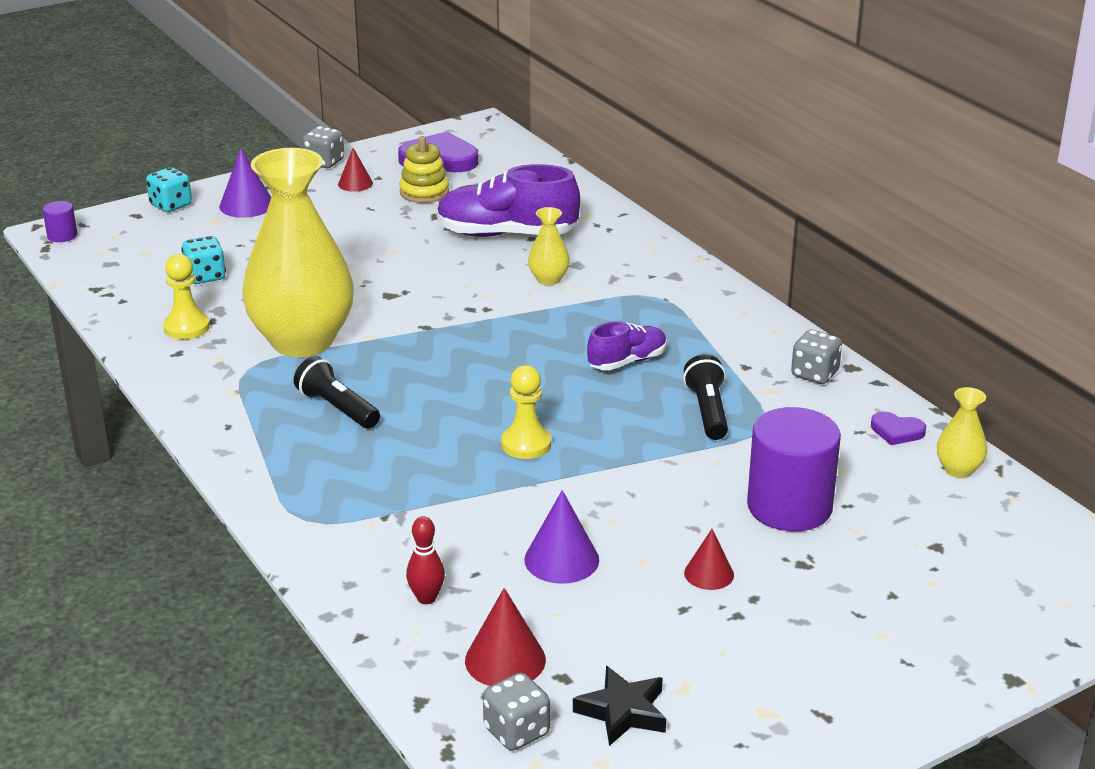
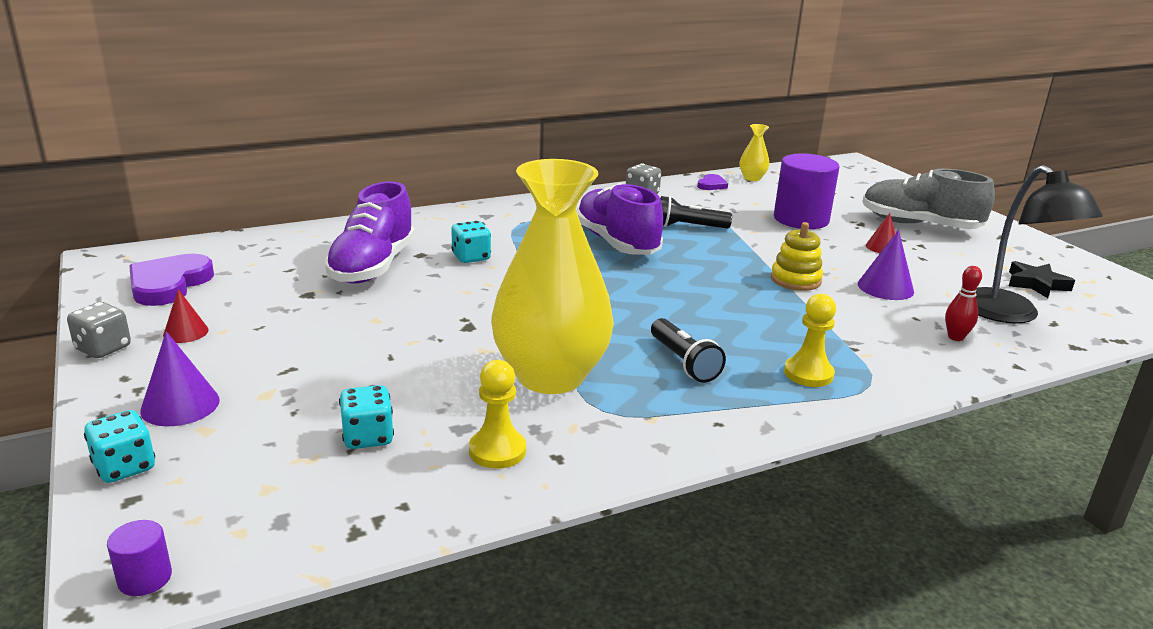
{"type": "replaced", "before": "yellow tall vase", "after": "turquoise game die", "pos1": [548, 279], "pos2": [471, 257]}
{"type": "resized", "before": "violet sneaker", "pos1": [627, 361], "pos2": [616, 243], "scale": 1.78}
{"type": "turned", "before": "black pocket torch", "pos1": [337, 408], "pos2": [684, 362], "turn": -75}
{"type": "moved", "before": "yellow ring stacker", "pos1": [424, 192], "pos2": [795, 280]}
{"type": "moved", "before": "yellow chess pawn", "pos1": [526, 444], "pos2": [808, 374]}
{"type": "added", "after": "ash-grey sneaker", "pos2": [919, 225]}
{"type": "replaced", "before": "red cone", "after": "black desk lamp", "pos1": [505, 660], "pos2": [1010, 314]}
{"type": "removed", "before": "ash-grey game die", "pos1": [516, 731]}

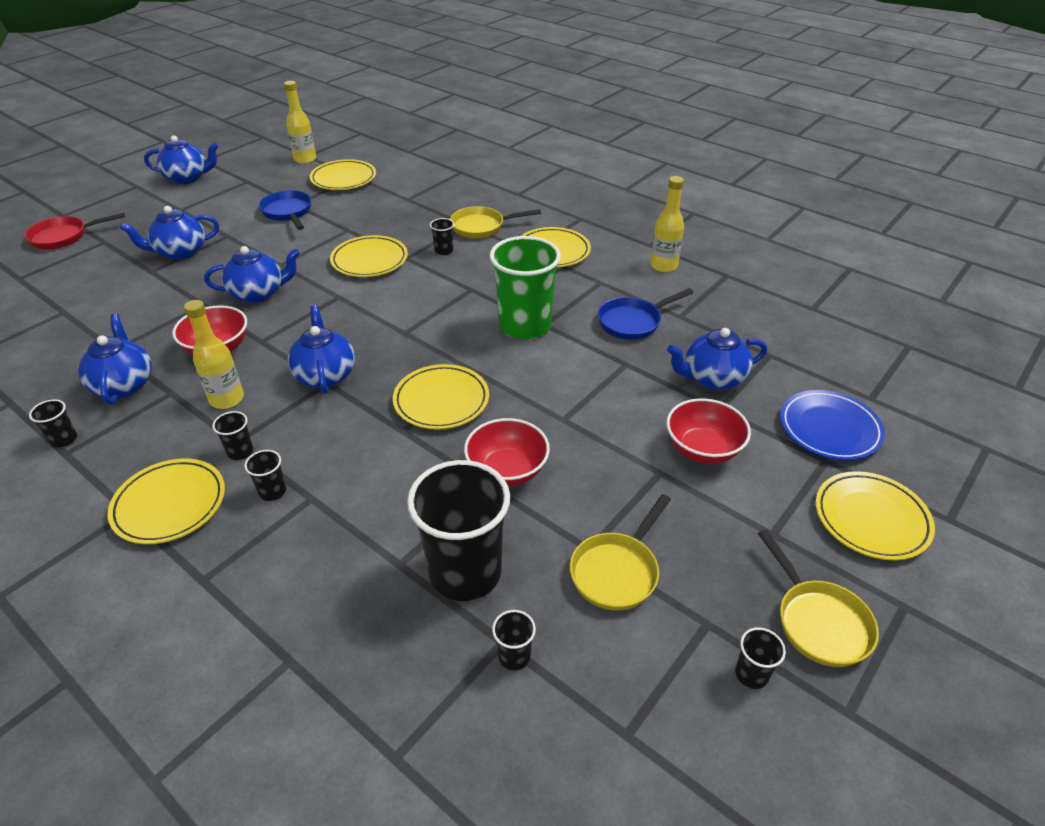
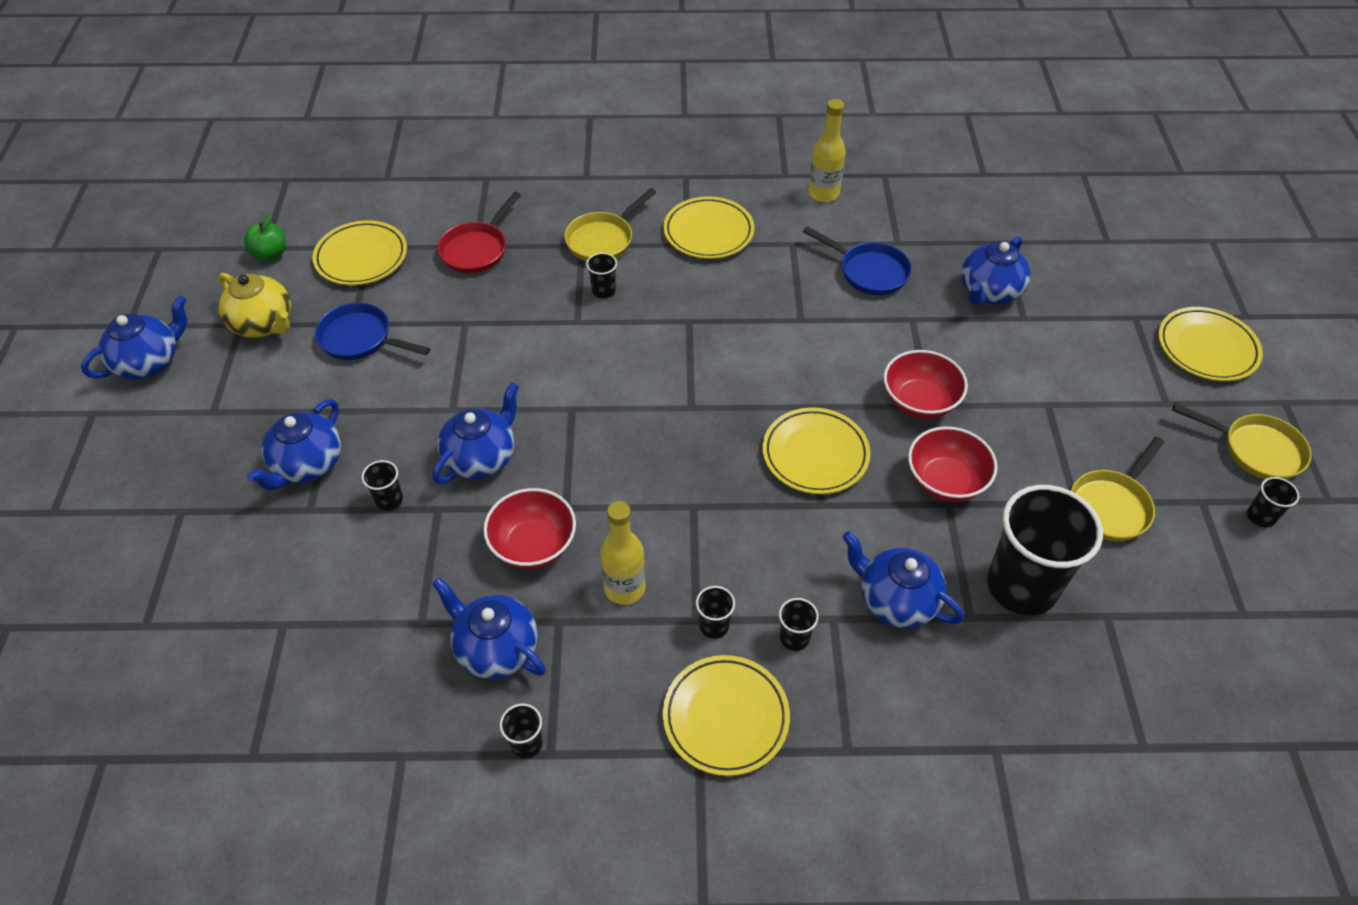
{"type": "added", "after": "yellow china teapot", "pos2": [263, 324]}
{"type": "replaced", "before": "yellow bottle", "after": "leaf-green toy apple", "pos1": [305, 159], "pos2": [270, 254]}
{"type": "moved", "before": "black cup", "pos1": [514, 656], "pos2": [389, 500]}
{"type": "moved", "before": "red frying pan", "pos1": [64, 237], "pos2": [477, 249]}
{"type": "turned", "before": "cobalt frying pan", "pos1": [633, 322], "pos2": [869, 271], "turn": -75}
{"type": "moved", "before": "cobalt china teapot", "pos1": [325, 375], "pos2": [896, 600]}
{"type": "moved", "before": "red serving bowl", "pos1": [703, 449], "pos2": [919, 402]}
{"type": "turned", "before": "yellow frying pan", "pos1": [617, 571], "pos2": [1111, 506], "turn": 45}
{"type": "removed", "before": "yellow dinner plate", "pos1": [369, 260]}
{"type": "removed", "before": "leaf-green cup", "pos1": [524, 326]}
{"type": "removed", "before": "cobalt dinner plate", "pos1": [829, 429]}

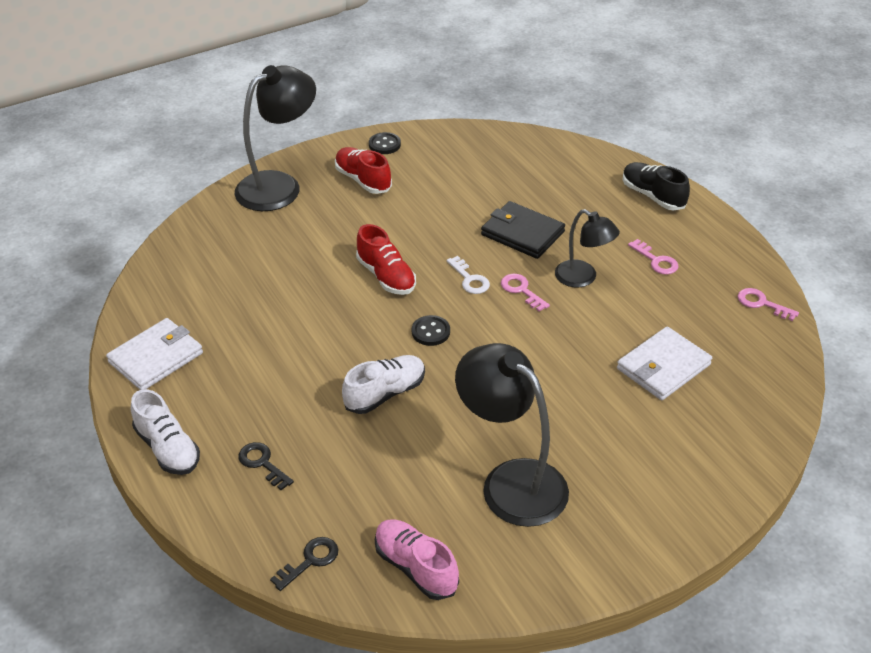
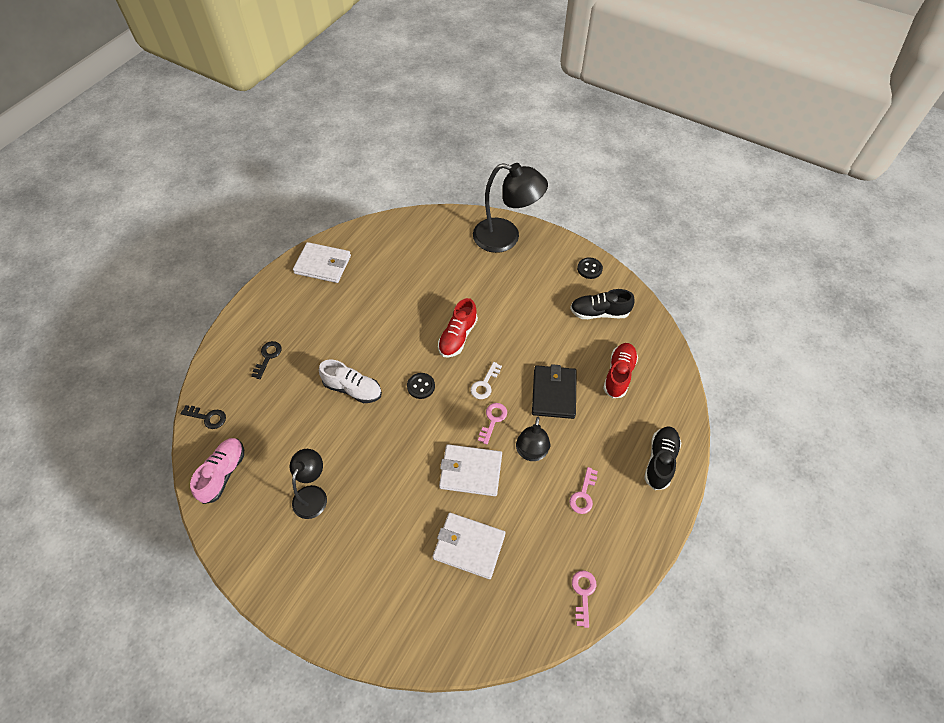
{"type": "resized", "before": "black desk lamp", "pos1": [511, 481], "pos2": [313, 494], "scale": 0.59}
{"type": "added", "after": "pure white card wallet", "pos2": [470, 471]}
{"type": "added", "after": "black sneaker", "pos2": [599, 312]}
{"type": "moved", "before": "red sneaker", "pos1": [363, 180], "pos2": [618, 374]}
{"type": "removed", "before": "pure white sneaker", "pos1": [168, 449]}

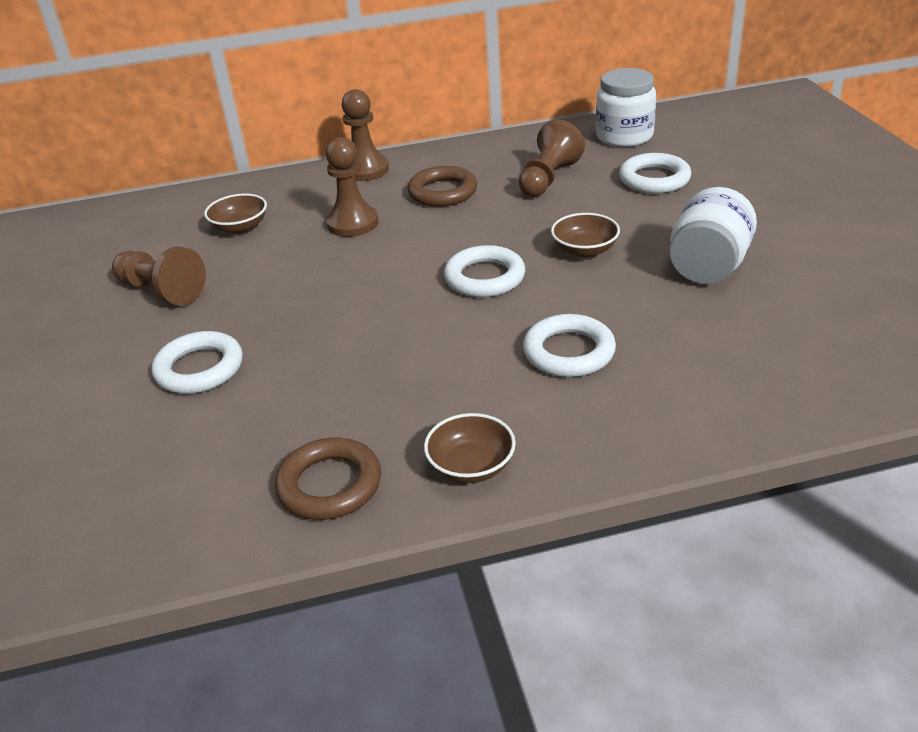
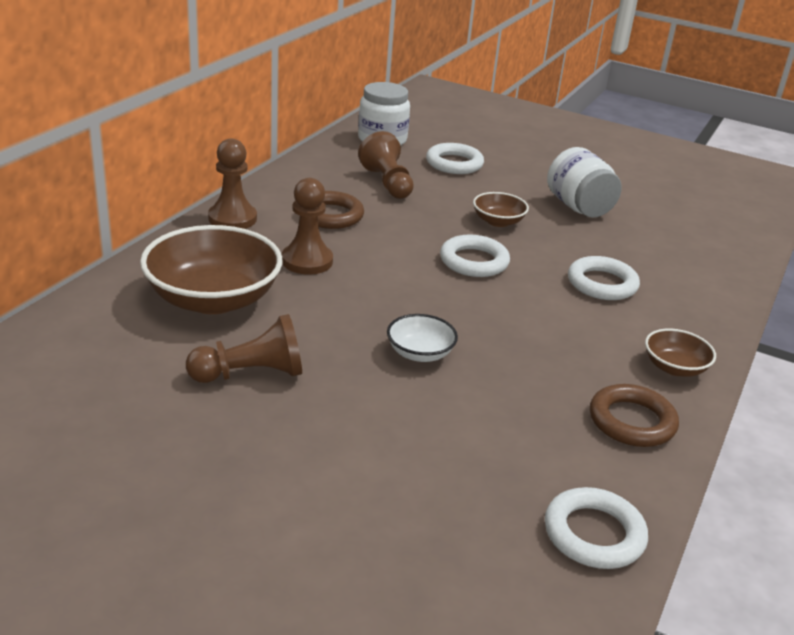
{"type": "resized", "before": "dark brown serving bowl", "pos1": [240, 227], "pos2": [213, 299], "scale": 2.04}
{"type": "added", "after": "pure white serving bowl", "pos2": [420, 353]}
{"type": "moved", "before": "pure white hoop", "pos1": [199, 368], "pos2": [594, 534]}

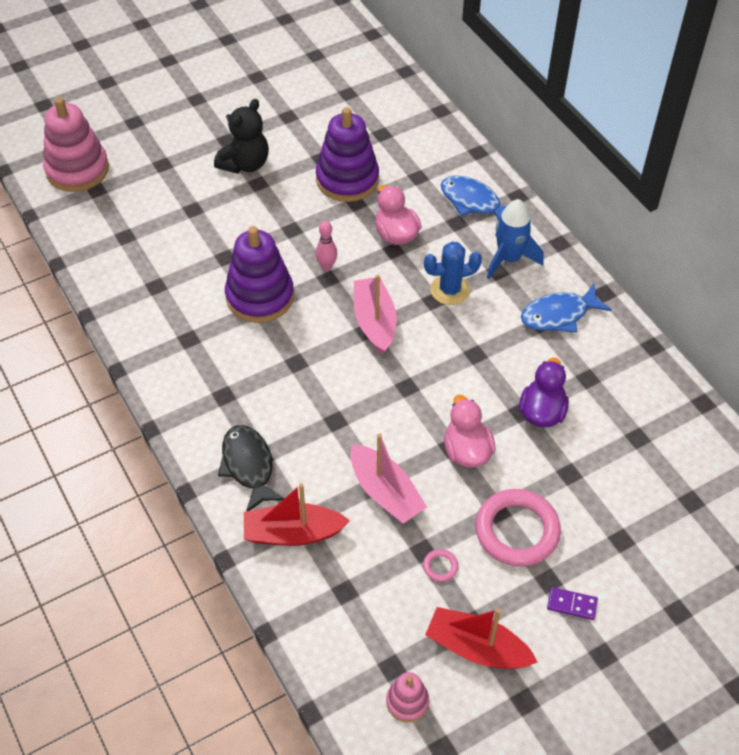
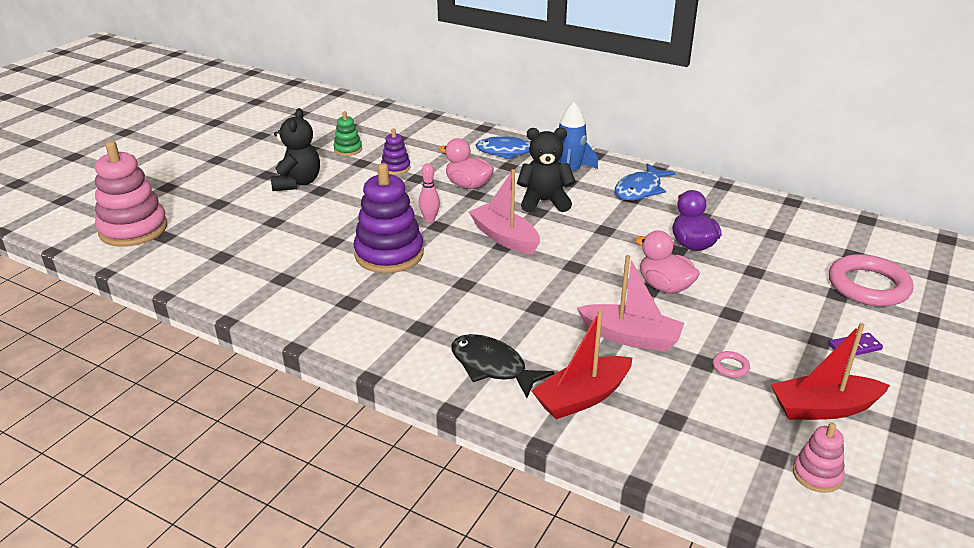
{"type": "added", "after": "leaf-green ring stacker", "pos2": [348, 150]}
{"type": "resized", "before": "violet ring stacker", "pos1": [347, 179], "pos2": [396, 168], "scale": 0.5}
{"type": "replaced", "before": "cobalt prickly plant", "after": "black stuffed bear", "pos1": [450, 290], "pos2": [544, 202]}
{"type": "moved", "before": "rosy hoop", "pos1": [517, 531], "pos2": [868, 286]}

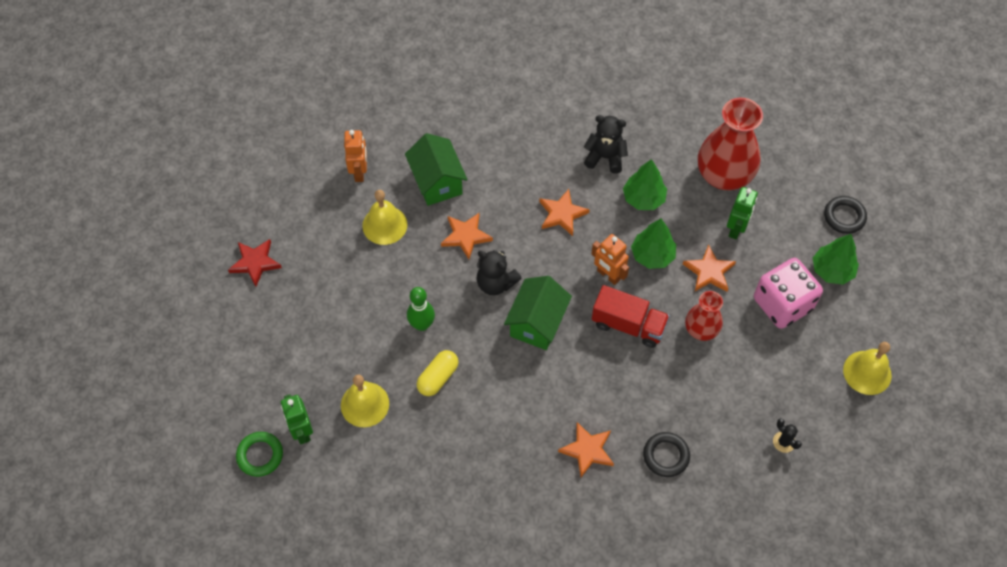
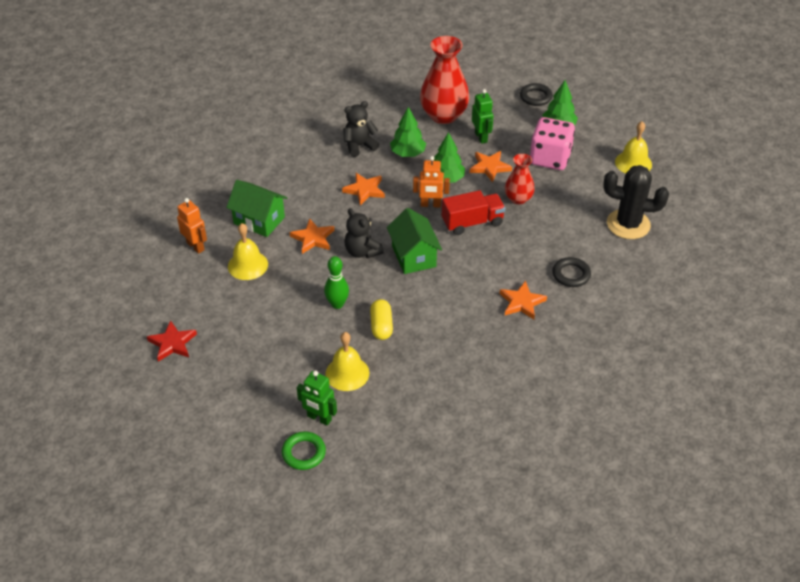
{"type": "turned", "before": "black stuffed bear", "pos1": [495, 283], "pos2": [362, 251], "turn": 60}
{"type": "resized", "before": "black prickly plant", "pos1": [784, 442], "pos2": [628, 224], "scale": 2.45}

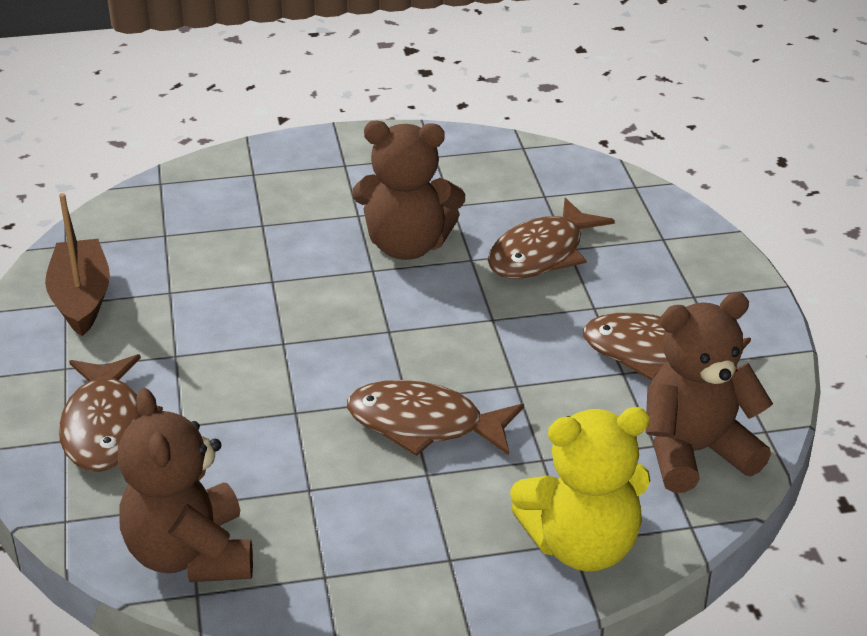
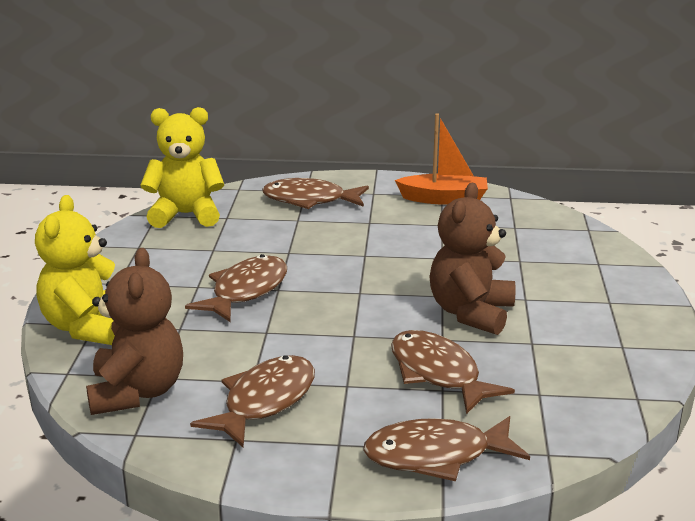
{"type": "recoloured", "before": "dark brown stuffed bear", "after": "yellow stuffed bear", "pos1": [190, 555], "pos2": [186, 215]}
{"type": "added", "after": "dark brown toy fish", "pos2": [436, 455]}
{"type": "recoloured", "before": "dark brown boat", "after": "orange-coloured boat", "pos1": [81, 299], "pos2": [444, 199]}

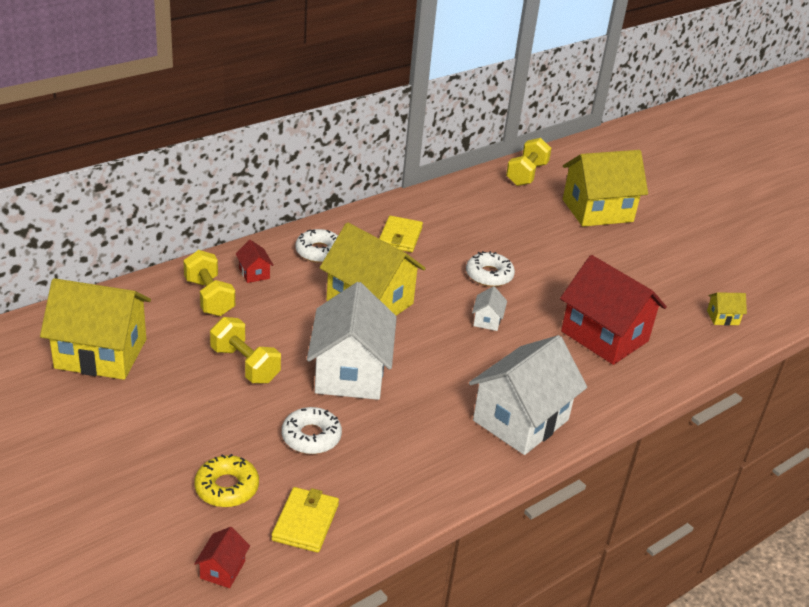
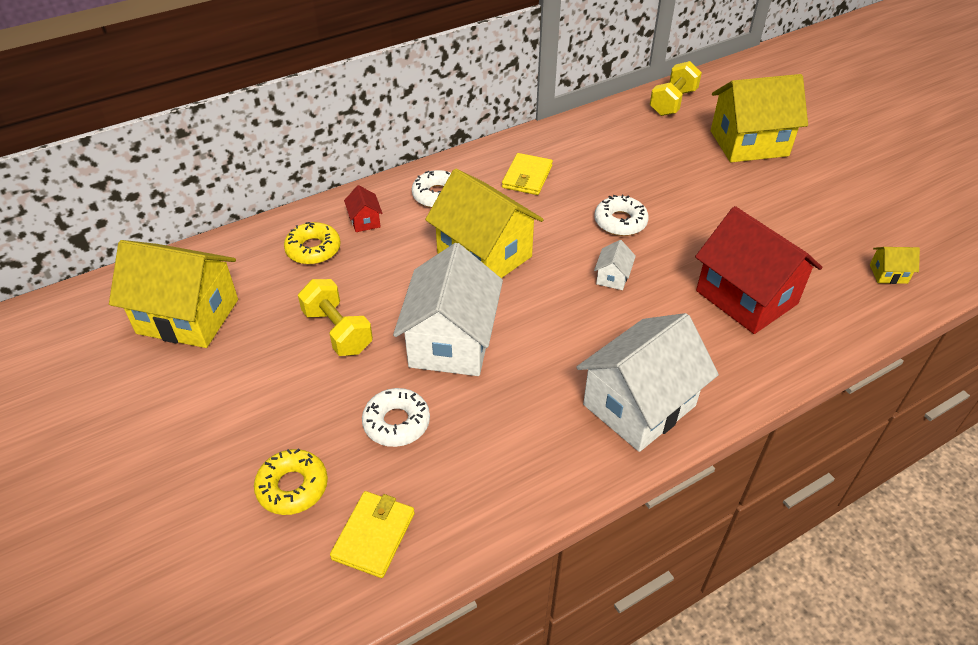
{"type": "replaced", "before": "yellow free weight", "after": "yellow doughnut", "pos1": [209, 297], "pos2": [313, 249]}
{"type": "removed", "before": "red toy house", "pos1": [222, 569]}

